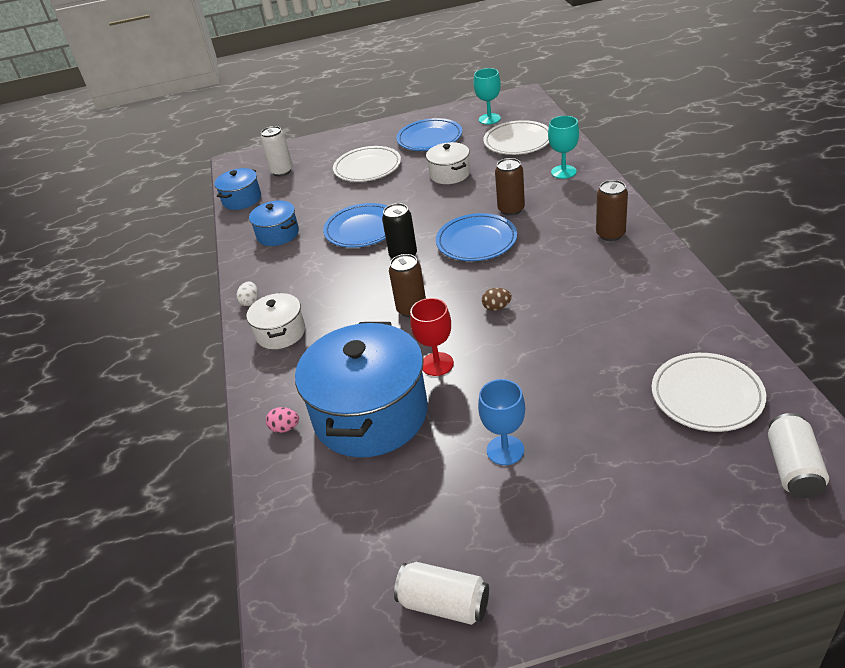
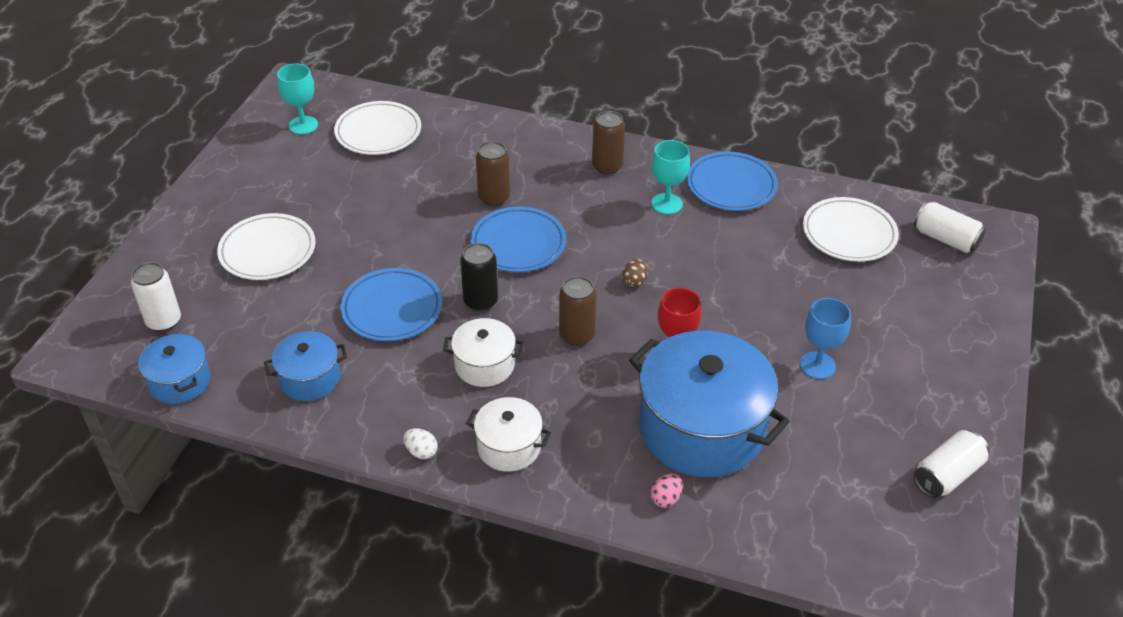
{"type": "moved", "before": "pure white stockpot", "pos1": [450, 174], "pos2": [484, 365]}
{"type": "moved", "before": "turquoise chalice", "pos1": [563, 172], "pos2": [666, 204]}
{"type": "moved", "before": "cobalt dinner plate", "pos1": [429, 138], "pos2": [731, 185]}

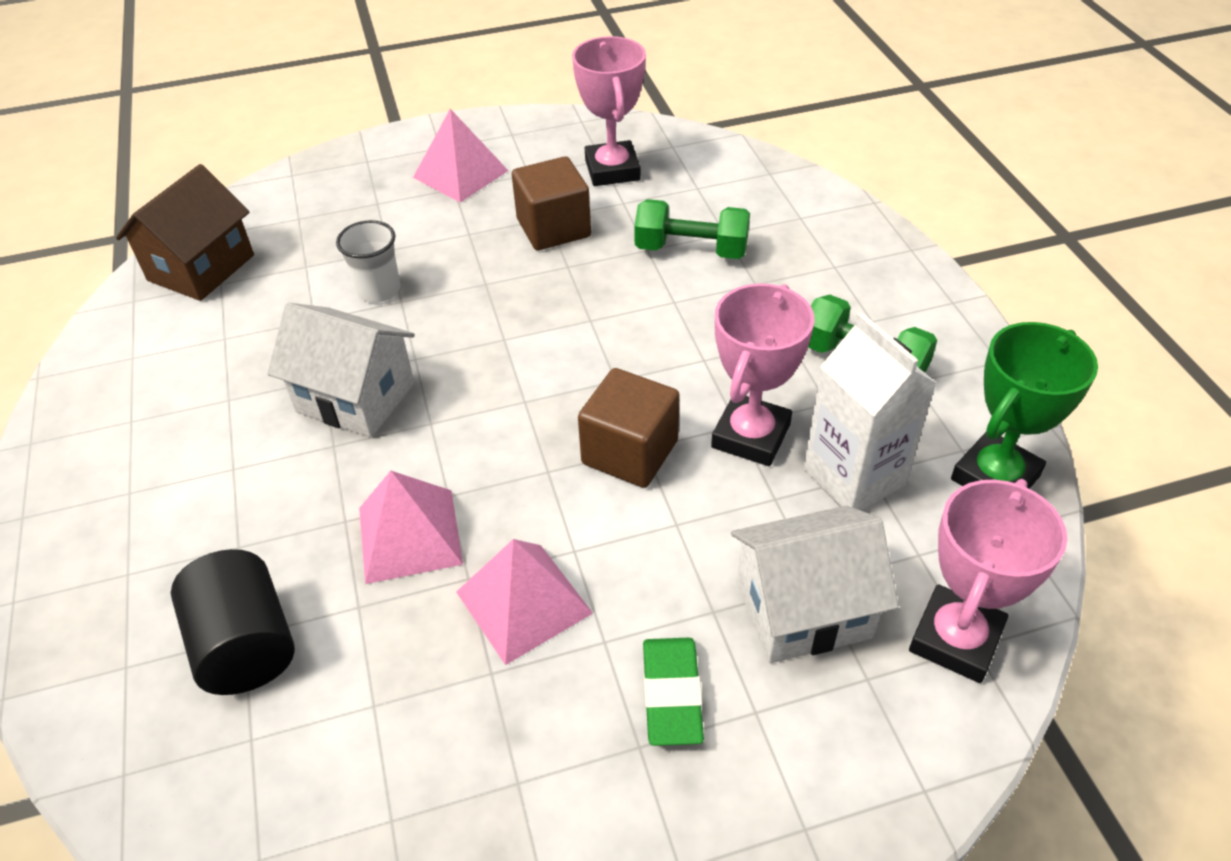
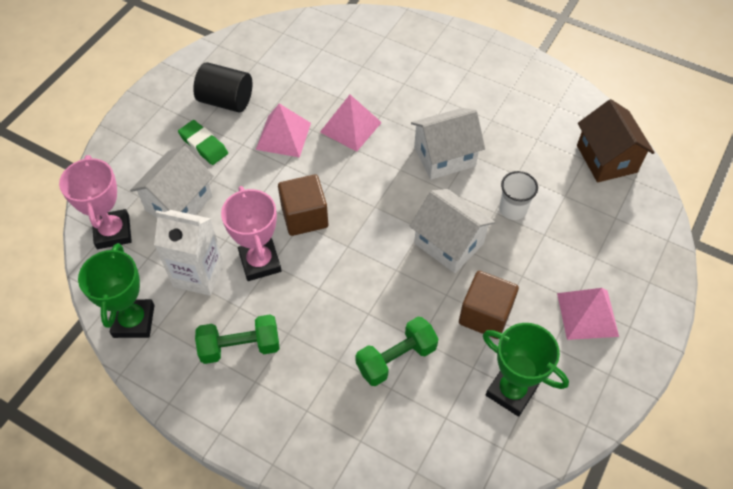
{"type": "moved", "before": "black cylinder", "pos1": [246, 645], "pos2": [226, 101]}
{"type": "added", "after": "pure white toy house", "pos2": [449, 243]}
{"type": "recoloured", "before": "rosy award cup", "after": "leaf-green award cup", "pos1": [612, 170], "pos2": [511, 391]}

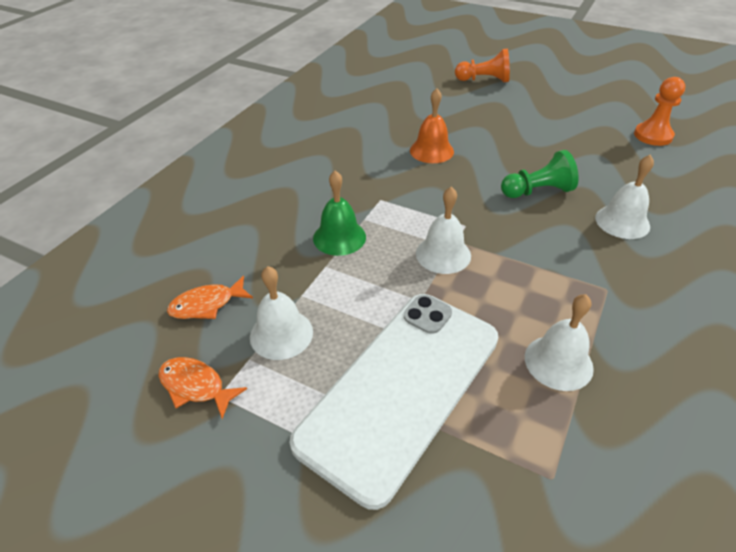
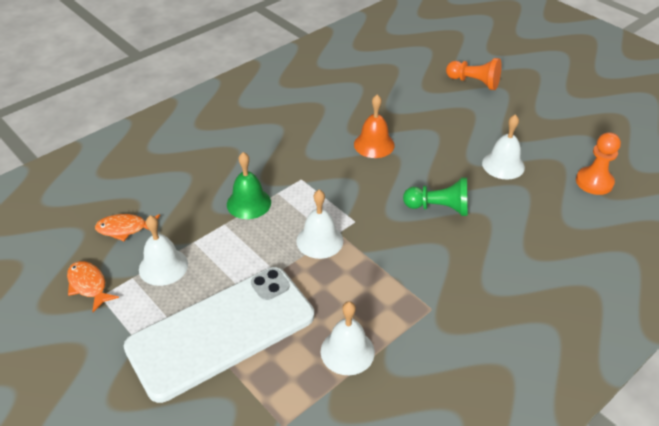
{"type": "moved", "before": "pure white bell", "pos1": [622, 222], "pos2": [503, 165]}

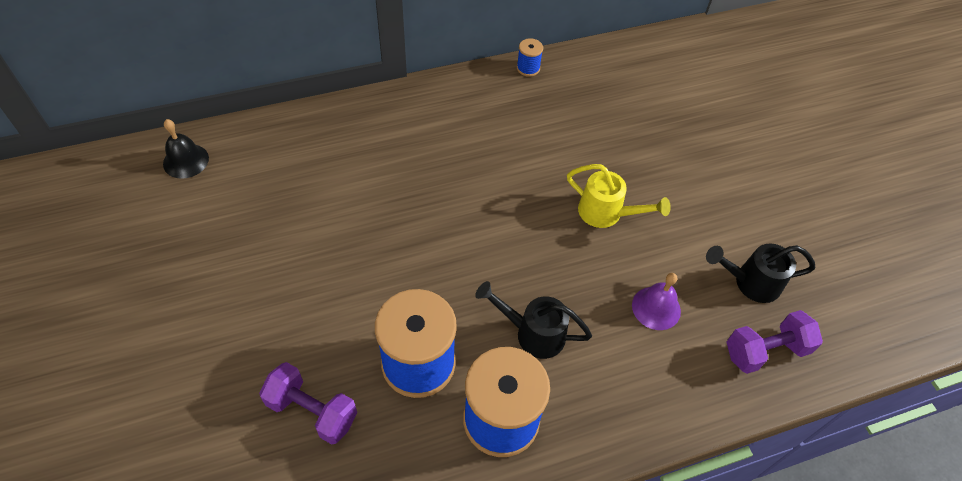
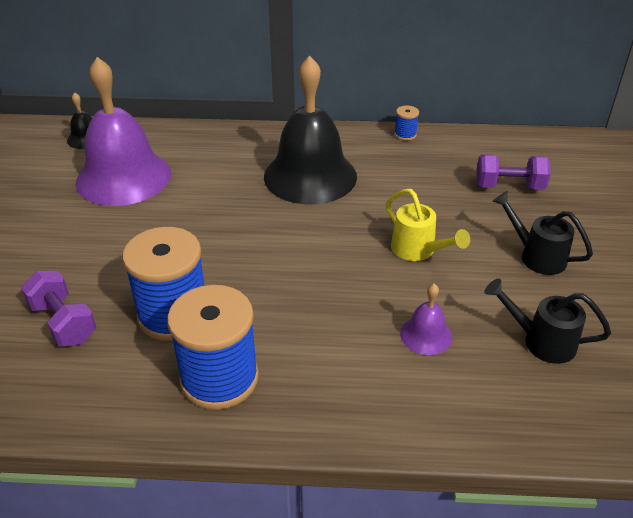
{"type": "added", "after": "violet bell", "pos2": [123, 177]}
{"type": "added", "after": "black bell", "pos2": [310, 176]}
{"type": "moved", "before": "violet free weight", "pos1": [765, 351], "pos2": [509, 186]}
{"type": "moved", "before": "black watering pot", "pos1": [533, 333], "pos2": [537, 256]}

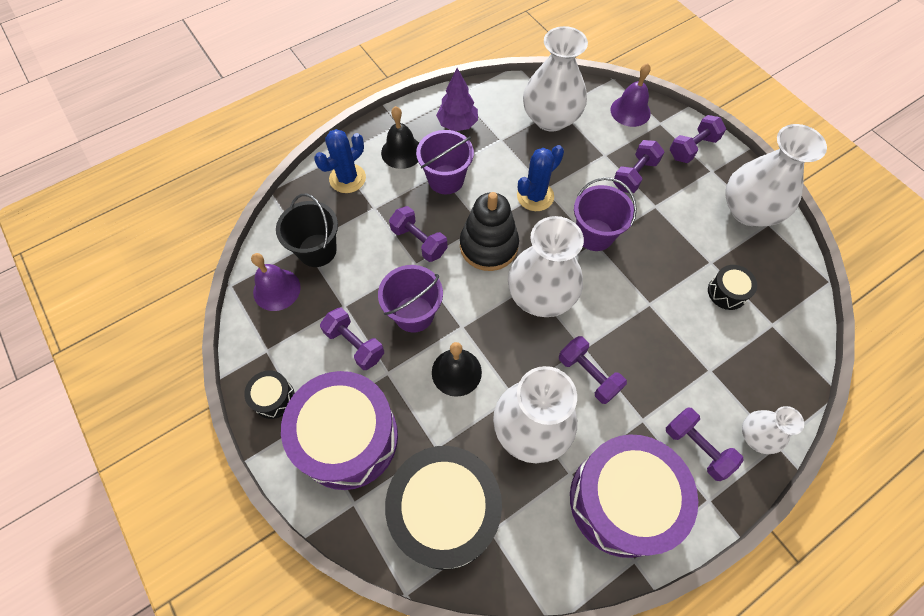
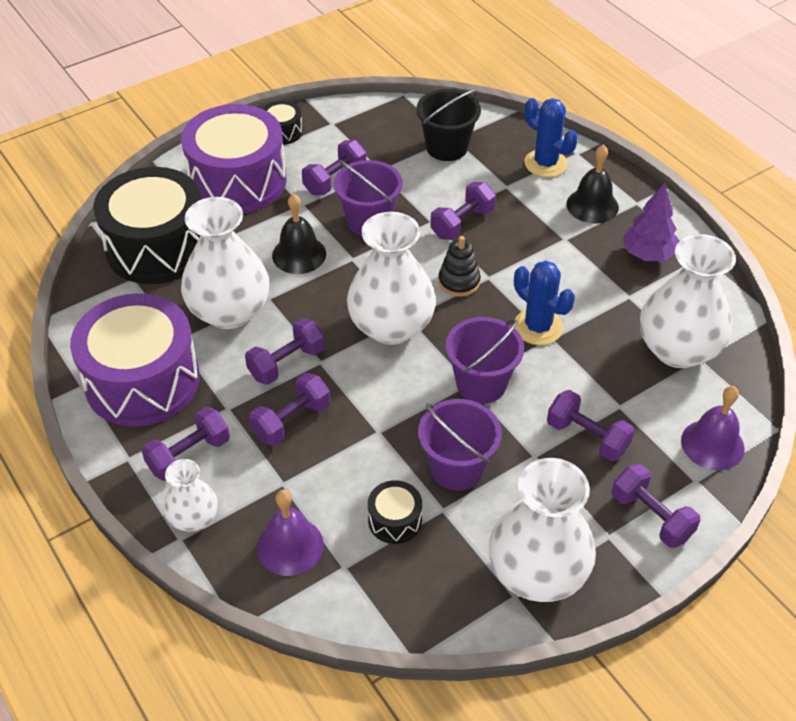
{"type": "added", "after": "violet free weight", "pos2": [291, 421]}
{"type": "moved", "before": "violet bell", "pos1": [276, 289], "pos2": [290, 546]}
{"type": "moved", "before": "violet sand bucket", "pos1": [446, 179], "pos2": [457, 468]}
{"type": "resized", "before": "black ring stacker", "pos1": [488, 246], "pos2": [459, 282], "scale": 0.59}

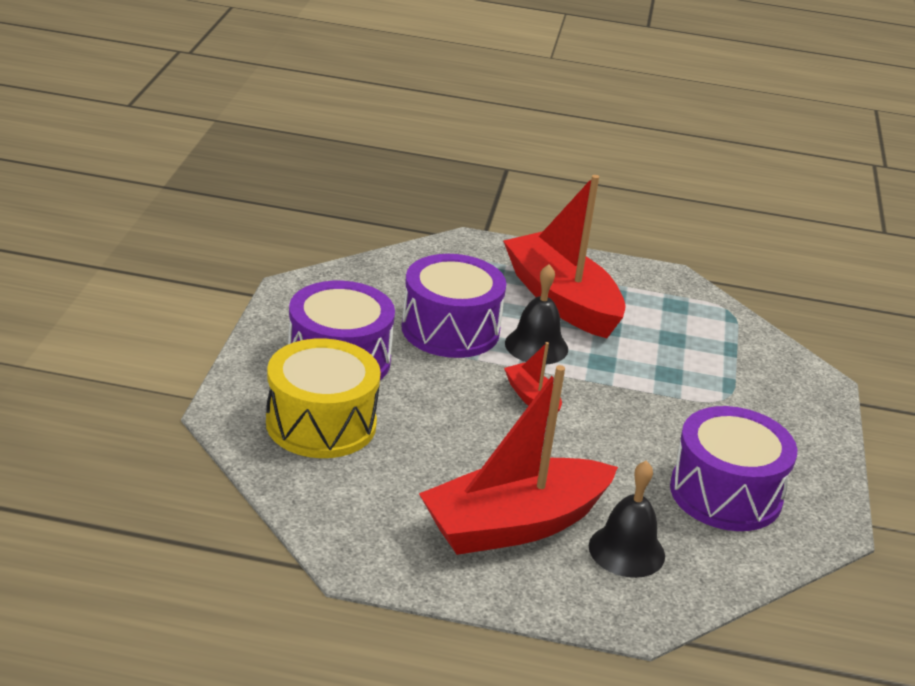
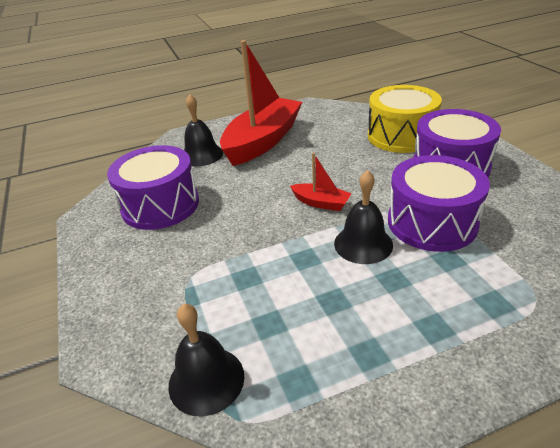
{"type": "added", "after": "black bell", "pos2": [206, 380]}
{"type": "removed", "before": "red boat", "pos1": [561, 300]}

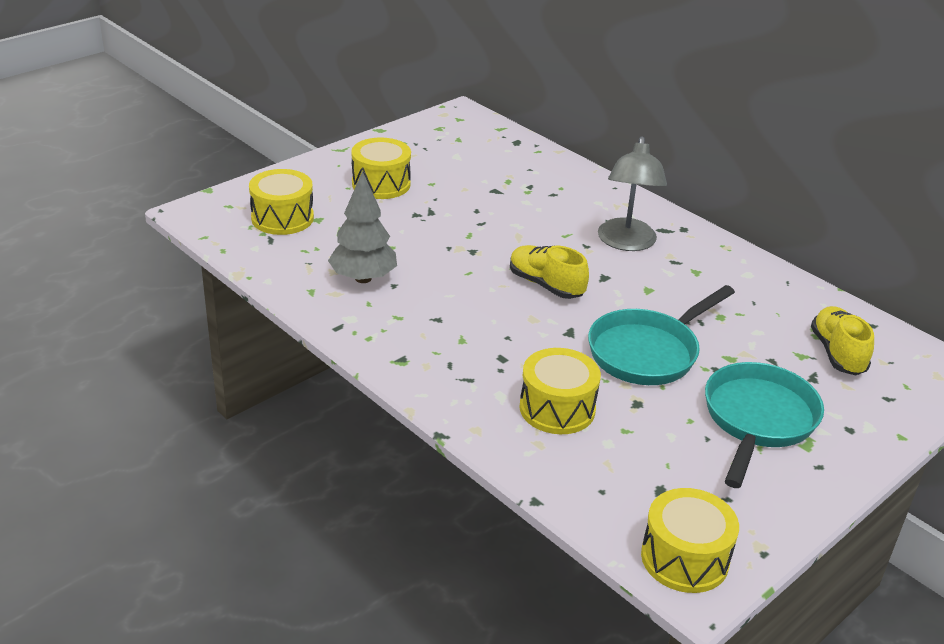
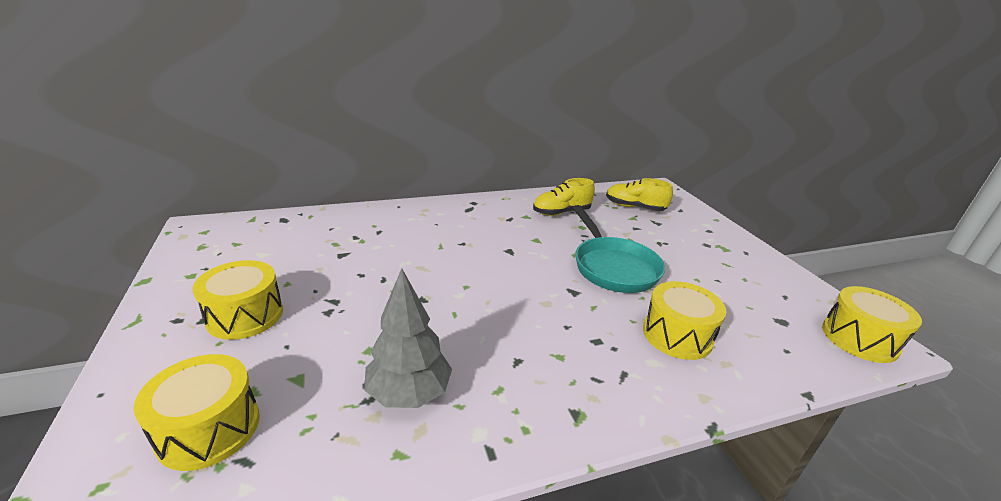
{"type": "moved", "before": "yellow sneaker", "pos1": [545, 285], "pos2": [561, 212]}
{"type": "removed", "before": "ash-grey desk lamp", "pos1": [626, 243]}
{"type": "removed", "before": "turquoise frying pan", "pos1": [758, 420]}

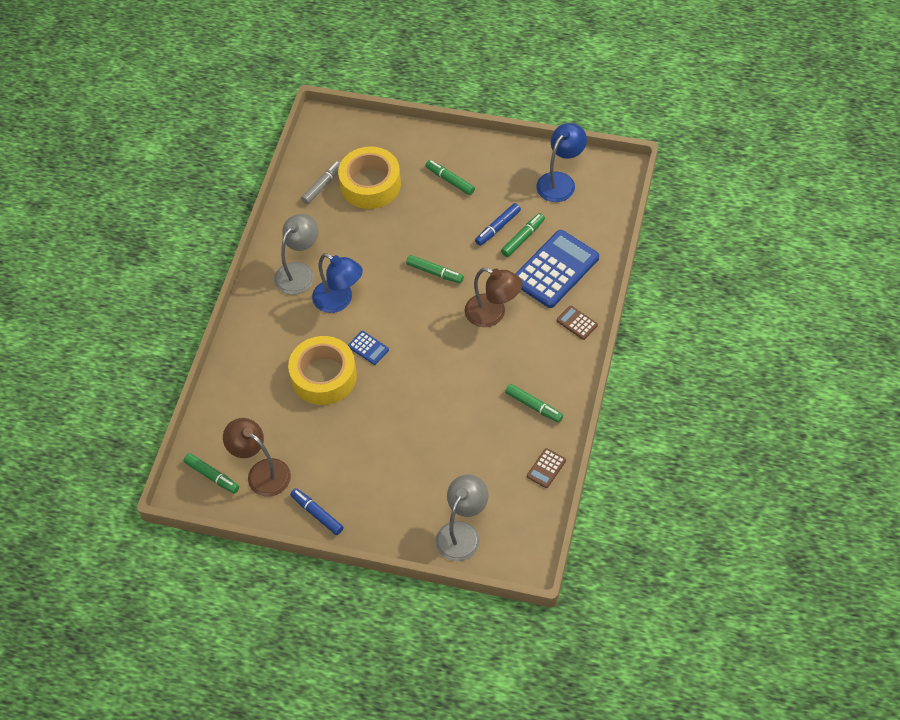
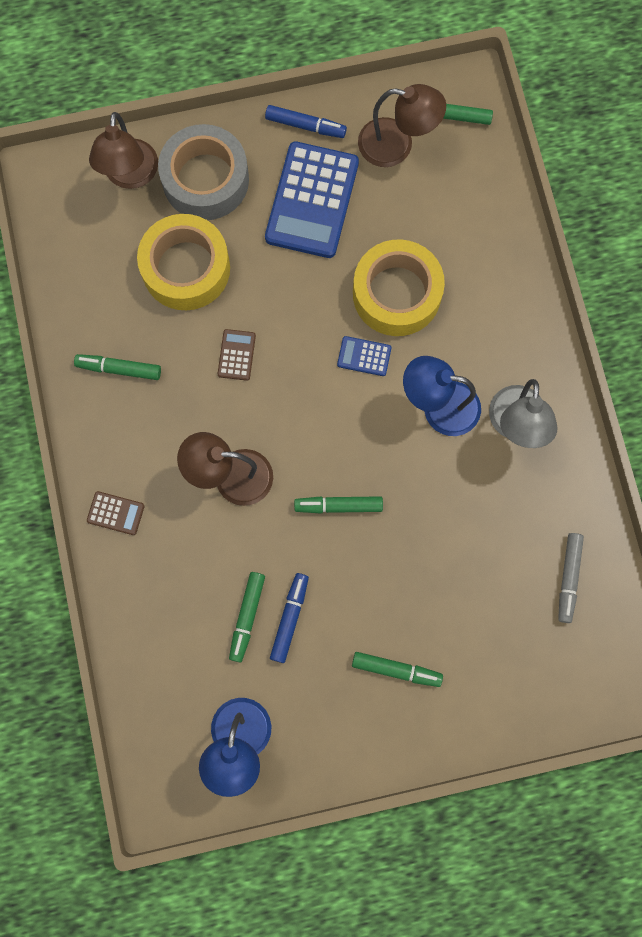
{"type": "recoloured", "before": "ash-grey desk lamp", "after": "dark brown desk lamp", "pos1": [462, 533], "pos2": [130, 176]}
{"type": "moved", "before": "yellow roll of tape", "pos1": [370, 184], "pos2": [186, 268]}
{"type": "added", "after": "ash-grey roll of tape", "pos2": [205, 180]}
{"type": "moved", "before": "dark brown calculator", "pos1": [546, 468], "pos2": [236, 355]}
{"type": "moved", "before": "cobalt calculator", "pos1": [555, 269], "pos2": [312, 200]}

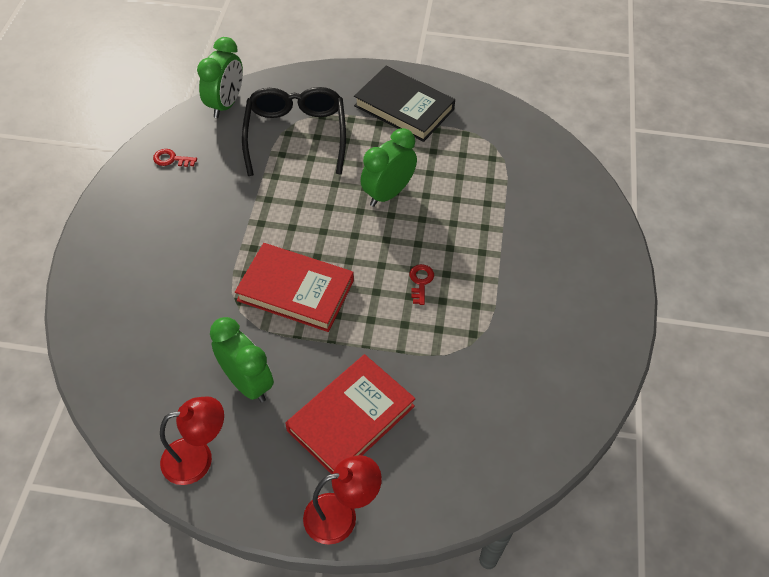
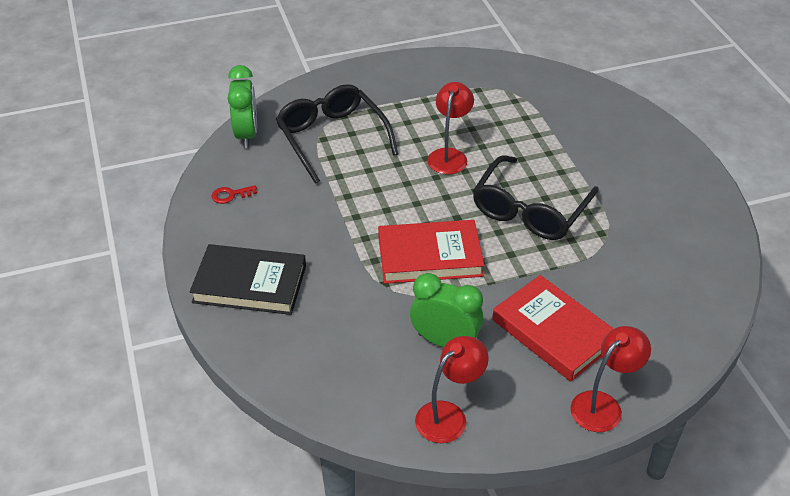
{"type": "moved", "before": "black hardback", "pos1": [404, 107], "pos2": [250, 284]}
{"type": "replaced", "before": "leaf-green clock", "after": "red desk lamp", "pos1": [388, 193], "pos2": [449, 155]}
{"type": "replaced", "before": "red latchkey", "after": "black spectacles", "pos1": [420, 282], "pos2": [529, 211]}
{"type": "turned", "before": "red hardback", "pos1": [351, 418], "pos2": [553, 332], "turn": -60}

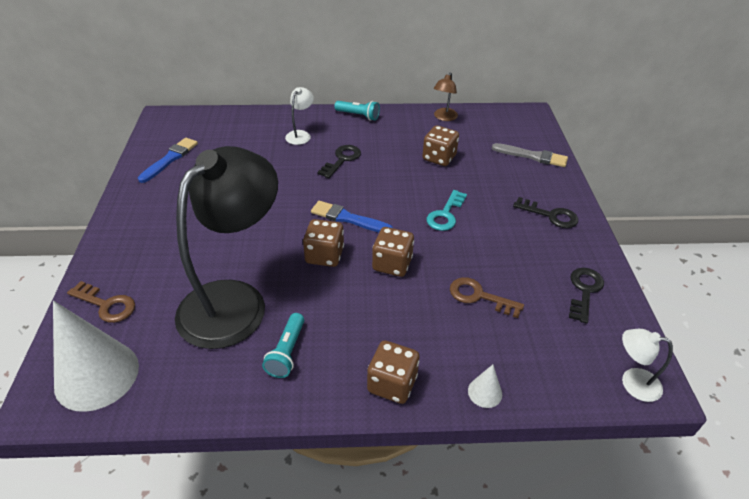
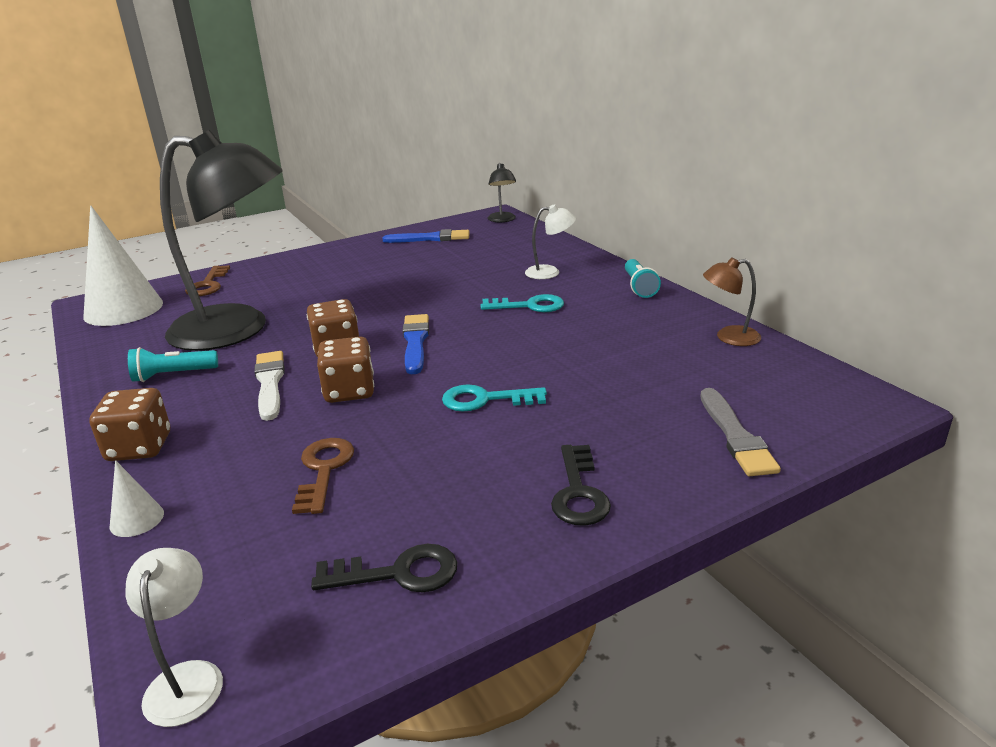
{"type": "added", "after": "pure white brush", "pos2": [270, 383]}
{"type": "recoloured", "before": "black latchkey", "after": "turquoise latchkey", "pos1": [342, 160], "pos2": [529, 306]}
{"type": "added", "after": "black desk lamp", "pos2": [502, 220]}
{"type": "removed", "before": "dark brown game die", "pos1": [439, 158]}

